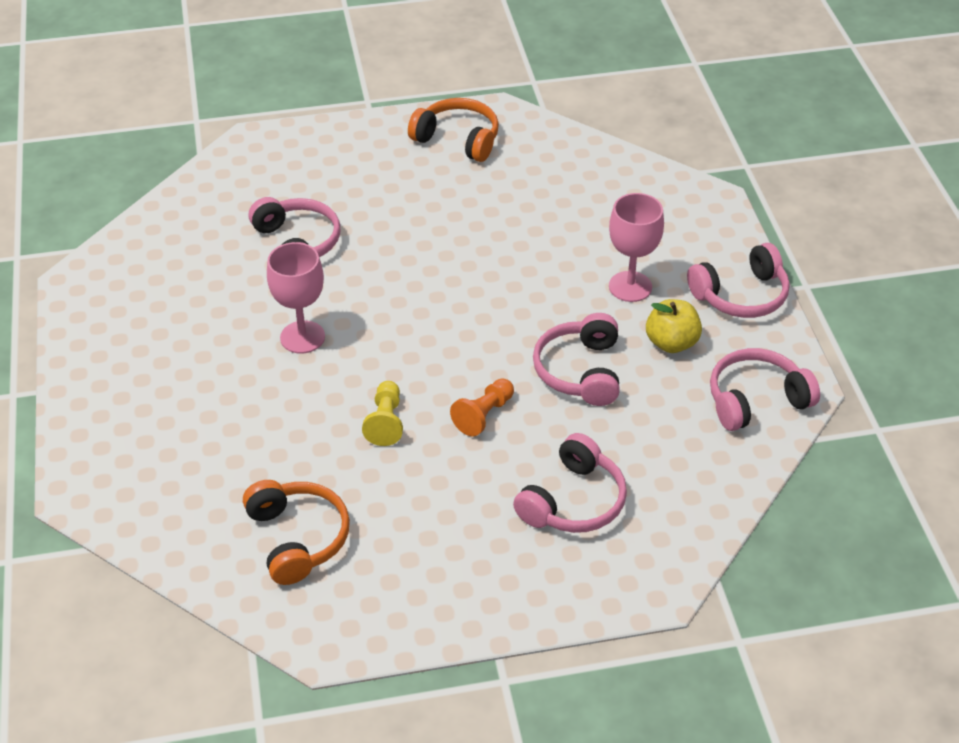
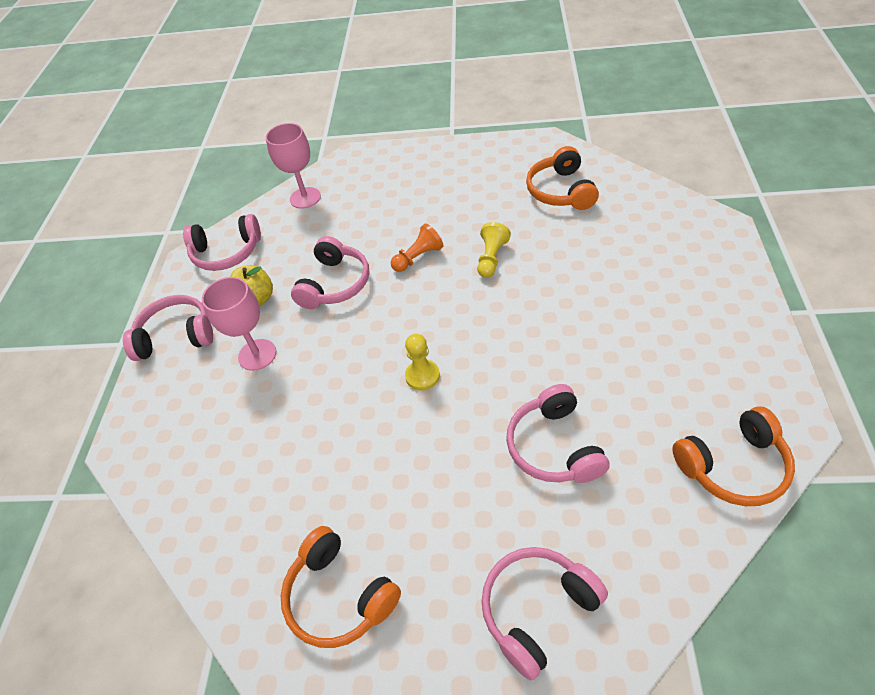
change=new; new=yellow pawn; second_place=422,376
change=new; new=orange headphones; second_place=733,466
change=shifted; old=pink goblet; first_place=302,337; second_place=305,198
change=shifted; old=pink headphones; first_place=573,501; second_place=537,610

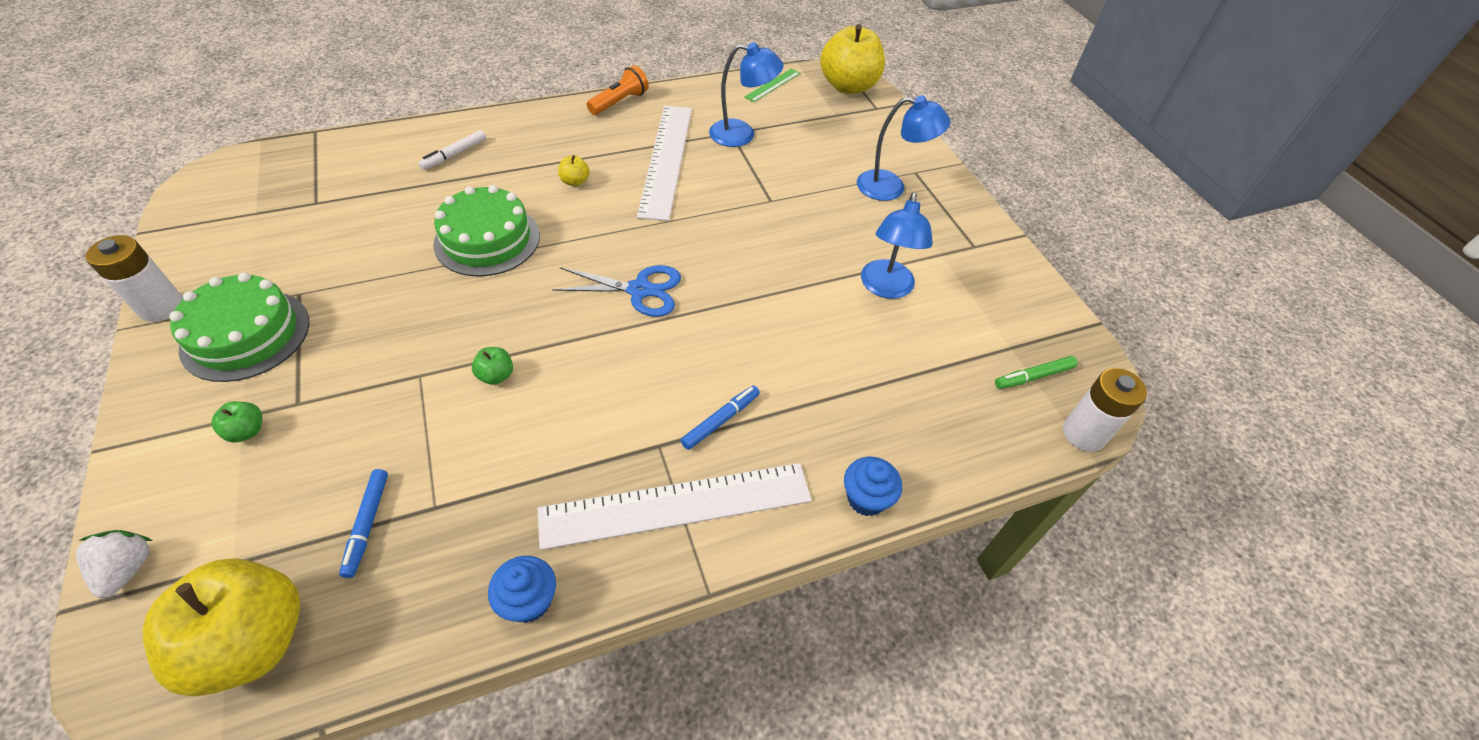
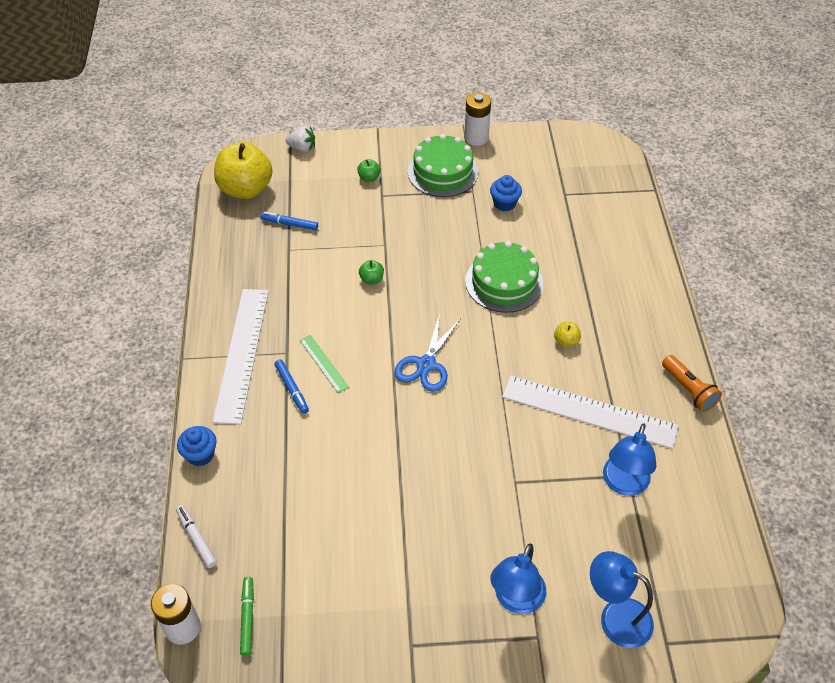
change=gone; old=yellow apple; first_place=848,86
change=shifted; old=white marker; first_place=454,154; second_place=196,538
change=shifted; old=blue cupcake; first_place=529,601; second_place=504,203
change=shifted; old=green ruler; first_place=773,85; second_place=323,363
change=shifted; old=blue lamp; first_place=886,288; second_place=615,617

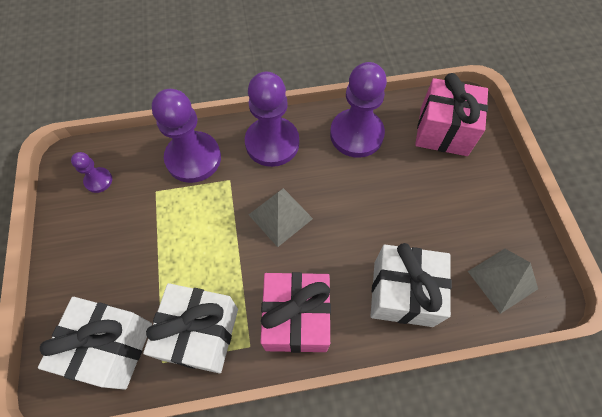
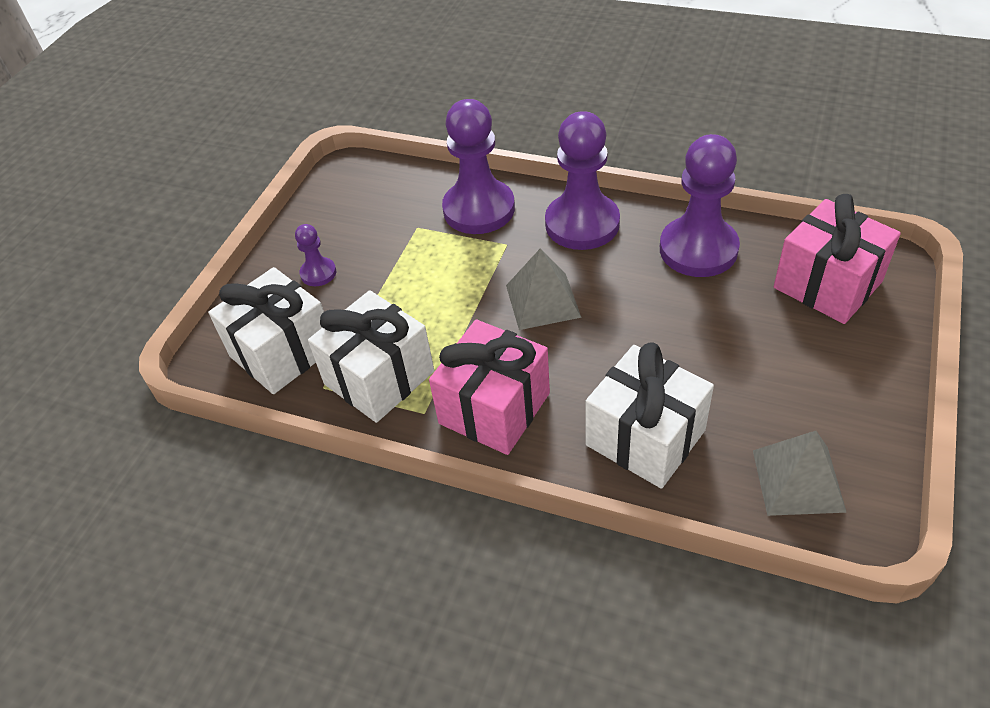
change=shifted; old=purple pawn; first_place=98,180; second_place=318,273

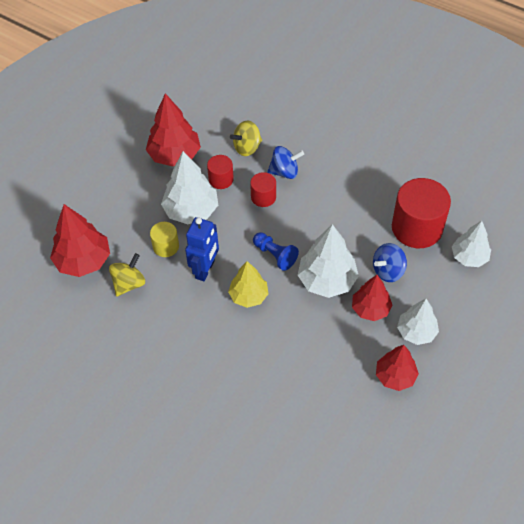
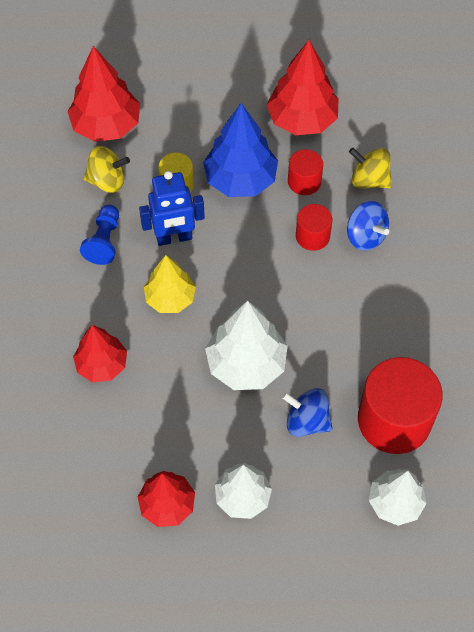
change=shifted; old=blue pawn; first_place=275,255; second_place=104,241
change=shifted; old=red tree; first_place=370,309; second_place=102,365
change=repainted; old=white tree; new=blue tree; first_place=191,210; second_place=240,179

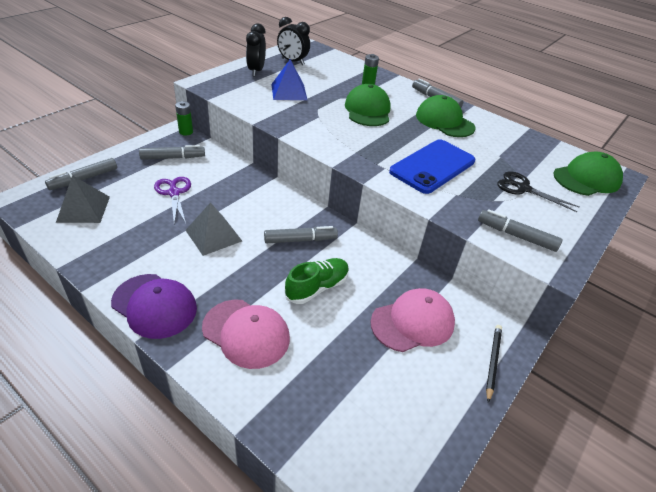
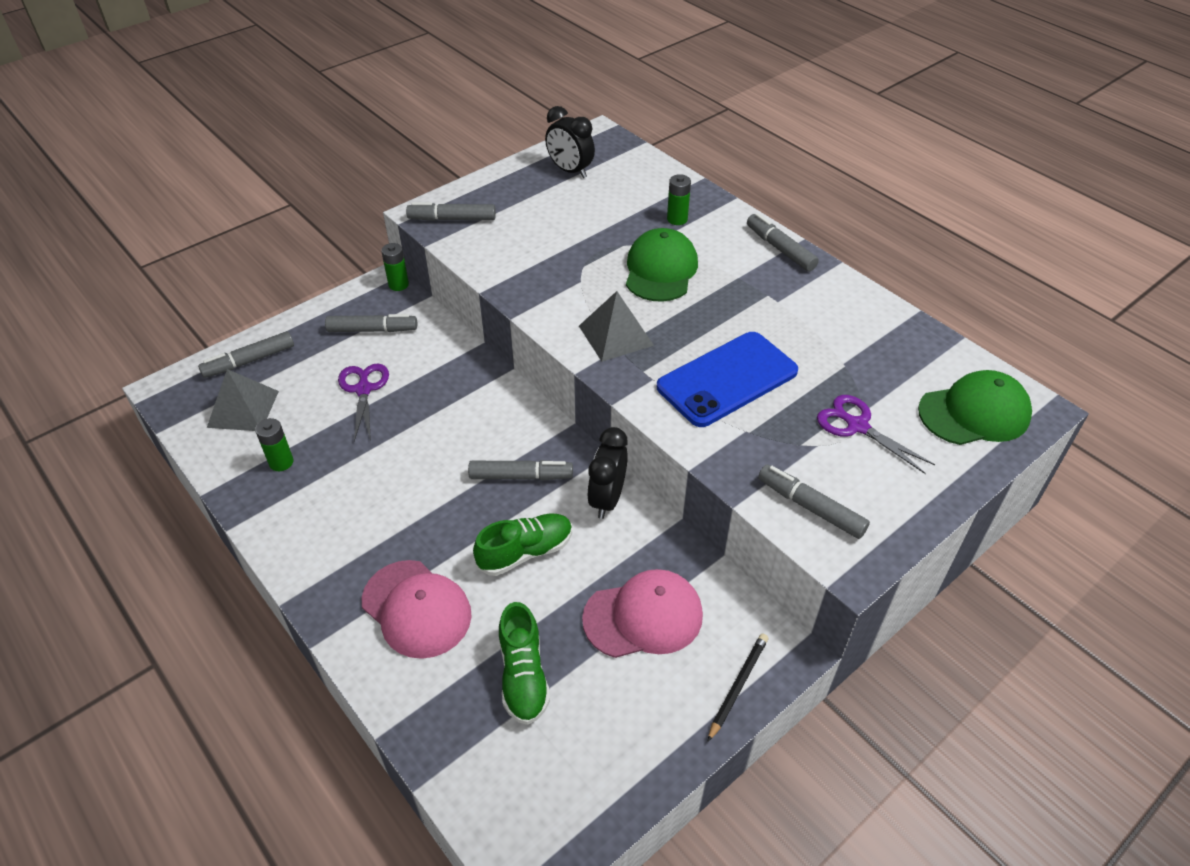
change=gone; old=purple cap; first_place=154,305
change=gone; old=blue pyramid; first_place=289,92
change=gone; old=green cap; first_place=444,121
change=new; new=green battery; second_place=281,462
change=new; new=grey marker; second_place=452,219
change=new; new=green shoe; second_place=523,675
change=shifted; old=grey pyramid; first_place=213,235; second_place=615,335
change=shifted; old=black clock; first_place=256,71; second_place=607,499
change=repainted; old=black scissors; new=purple scissors; first_place=523,188; second_place=857,426

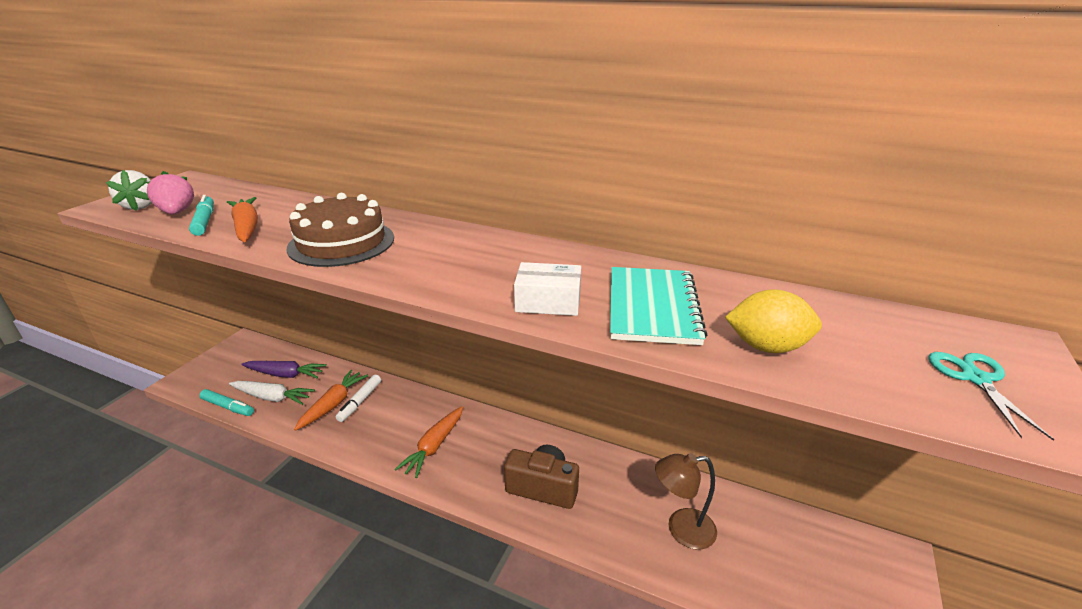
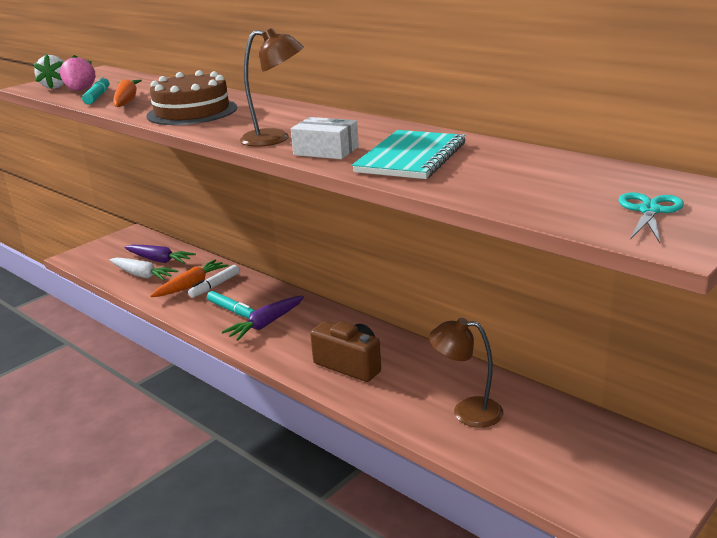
change=gone; old=yellow lemon; first_place=767,347
change=new; new=brown lamp; second_place=275,139
change=shifted; old=turquoise marker; first_place=228,407; second_place=232,310
change=repainted; old=orange carrot; new=purple carrot; first_place=434,446; second_place=266,324

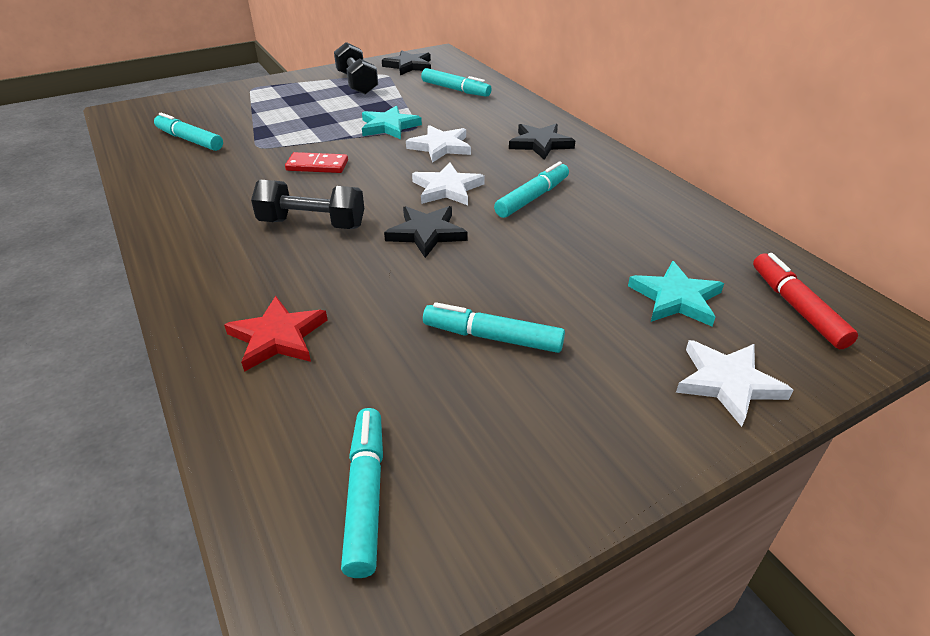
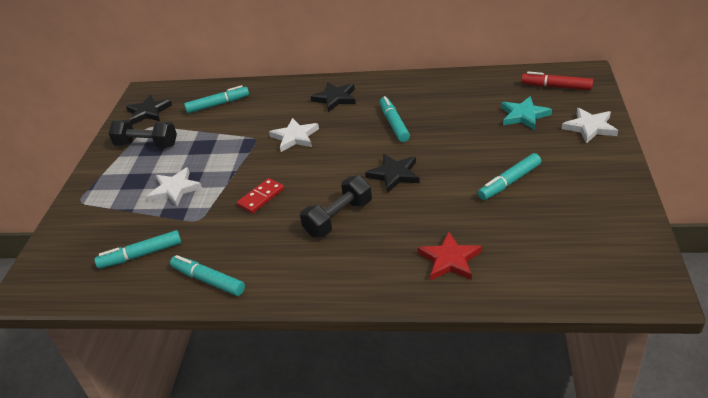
change=gone; old=turquoise star; first_place=389,126
change=shifted; old=turquoise marker; first_place=366,495; second_place=208,280
change=shifted; old=white star; first_place=447,188; second_place=175,189

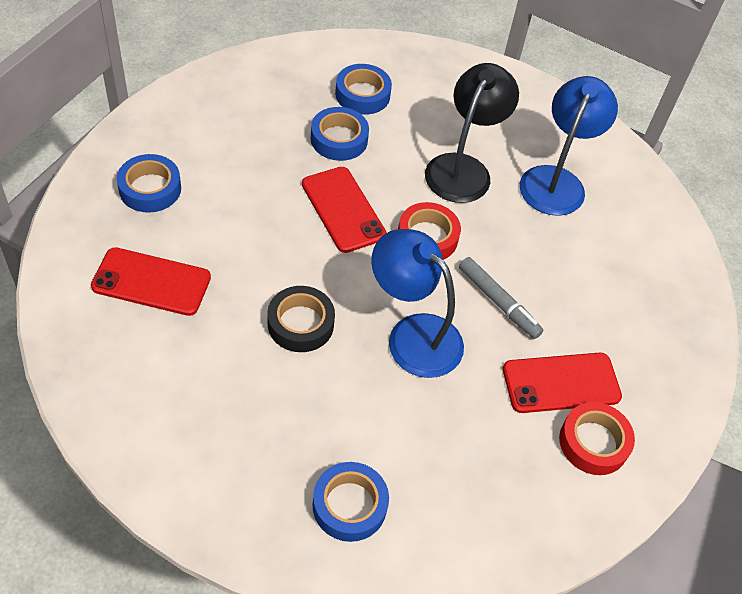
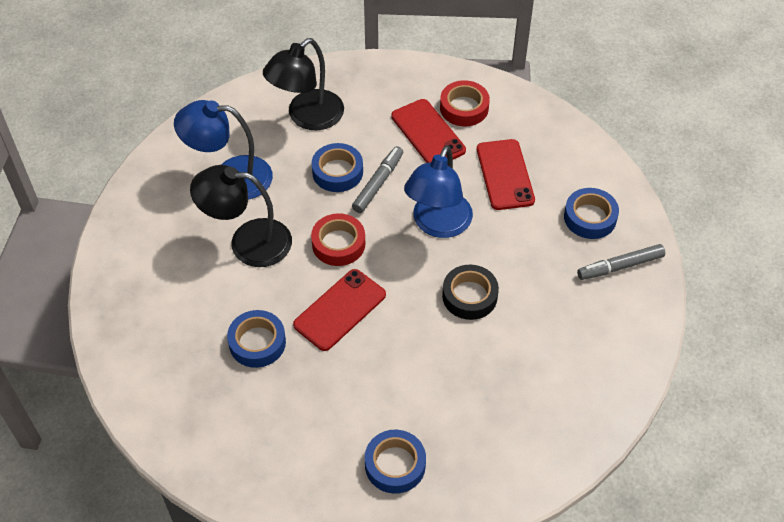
change=new; new=black lamp; second_place=307,117
change=new; new=grey marker; second_place=620,266
change=shifted; old=red phone; first_place=151,282; second_place=505,174
change=shifted; old=blue tape; first_place=362,94; second_place=337,172

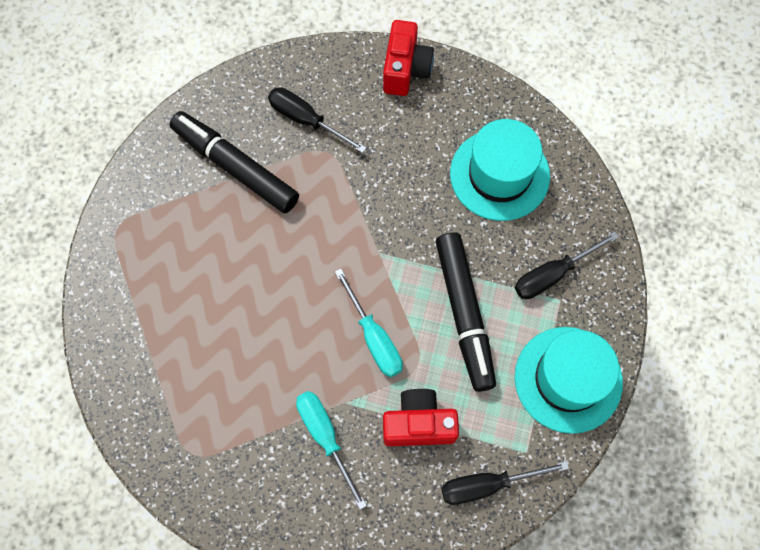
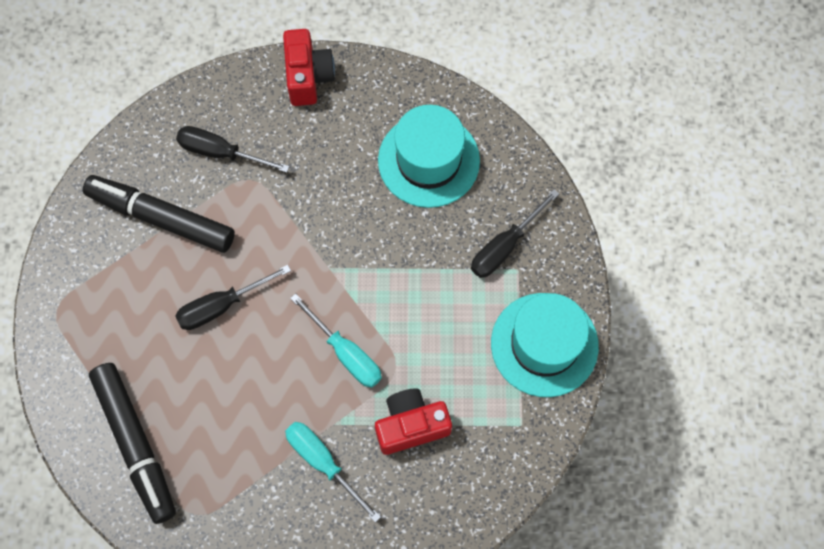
change=shifted; old=black marker; first_place=464,314; second_place=136,444
change=shifted; old=black screwdriver; first_place=487,485; second_place=222,306

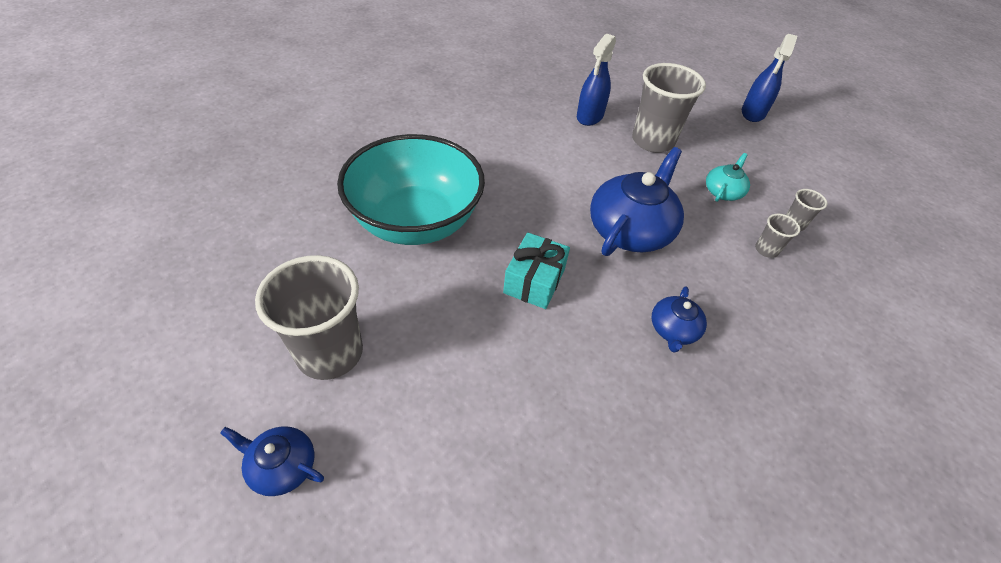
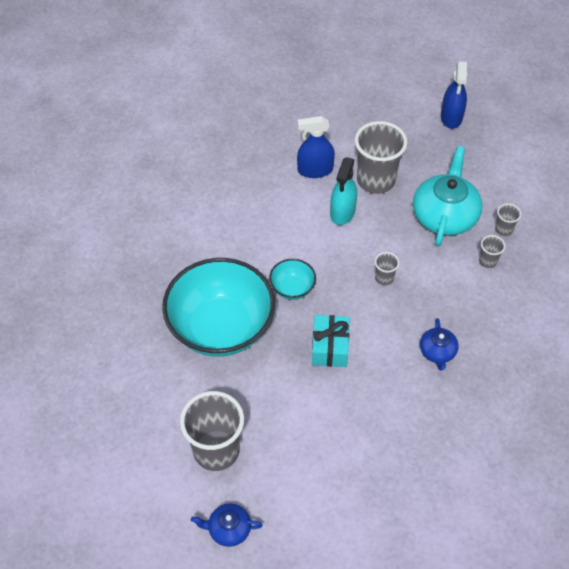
change=new; new=turquoise bowl; second_place=292,288
change=new; new=turquoise spray bottle; second_place=342,212
change=swapped; old=blue teapot; new=grey cup; first_place=630,230; second_place=384,278
change=rotated; old=blue spray bottle; first_place=590,116; second_place=315,170; degrees=75
change=scaled; old=turquoise teapot; first_place=723,191; second_place=444,215; factor=1.96

